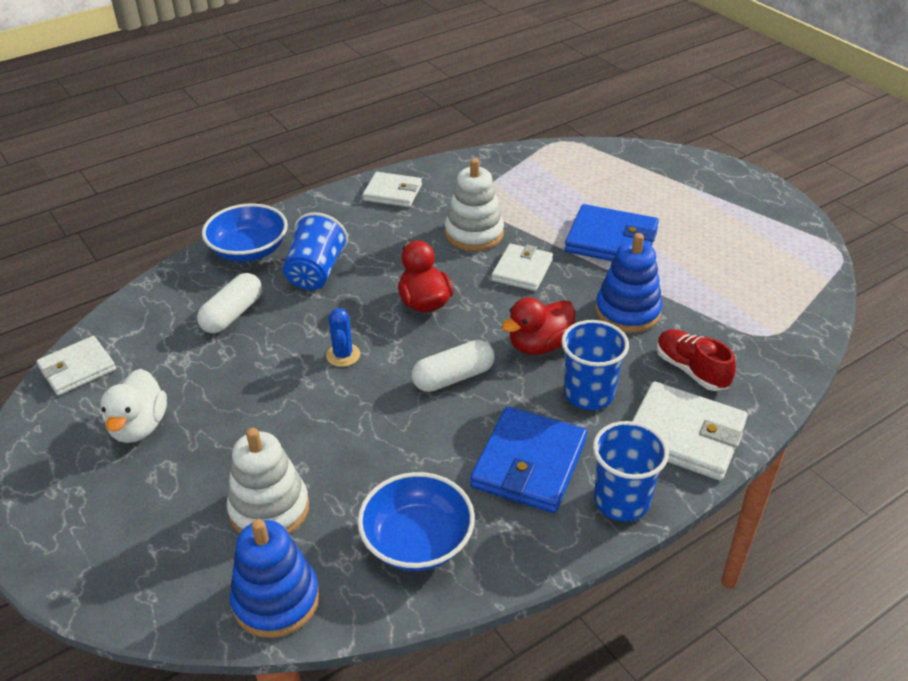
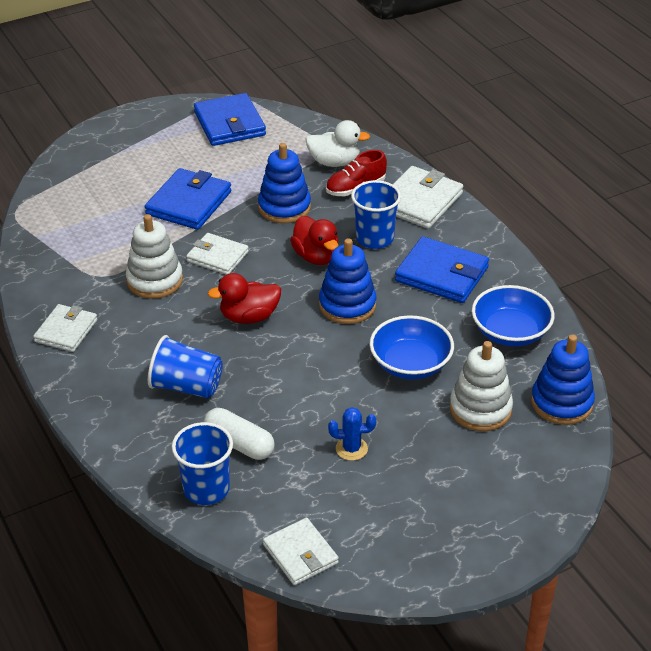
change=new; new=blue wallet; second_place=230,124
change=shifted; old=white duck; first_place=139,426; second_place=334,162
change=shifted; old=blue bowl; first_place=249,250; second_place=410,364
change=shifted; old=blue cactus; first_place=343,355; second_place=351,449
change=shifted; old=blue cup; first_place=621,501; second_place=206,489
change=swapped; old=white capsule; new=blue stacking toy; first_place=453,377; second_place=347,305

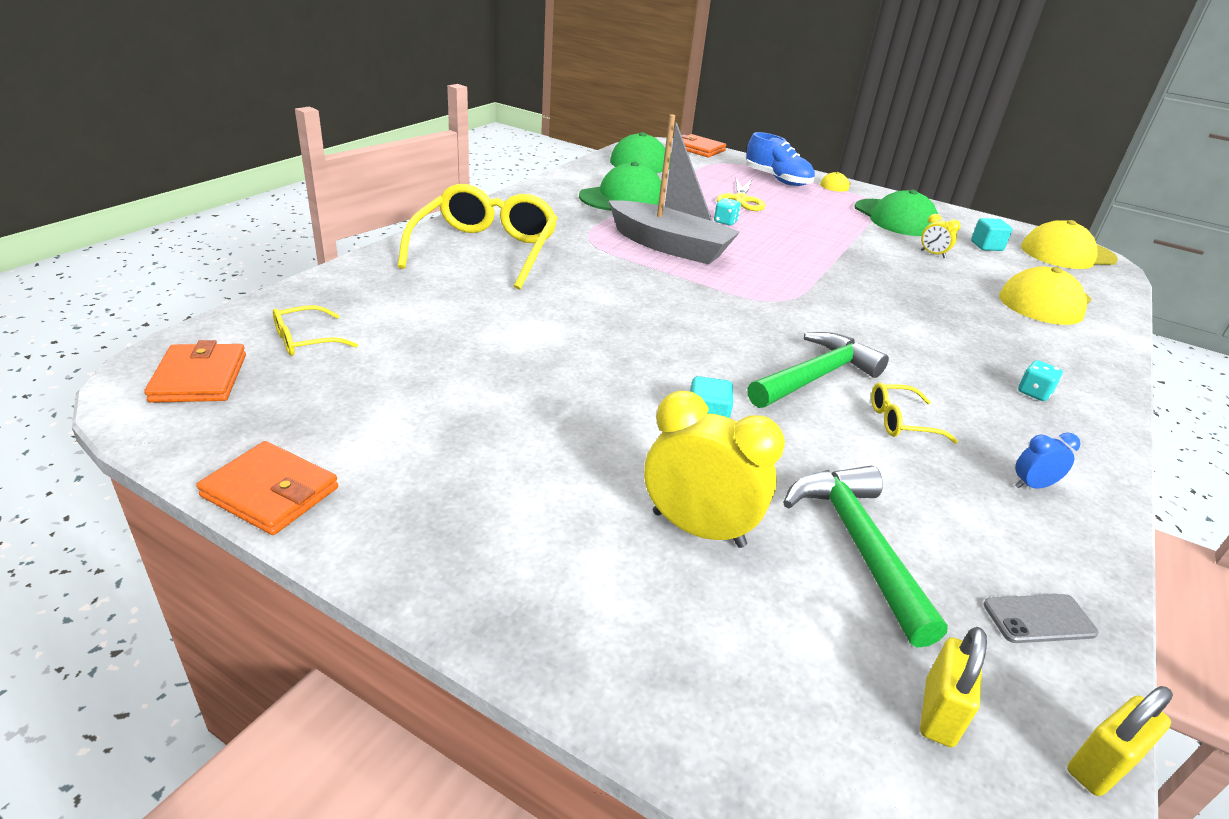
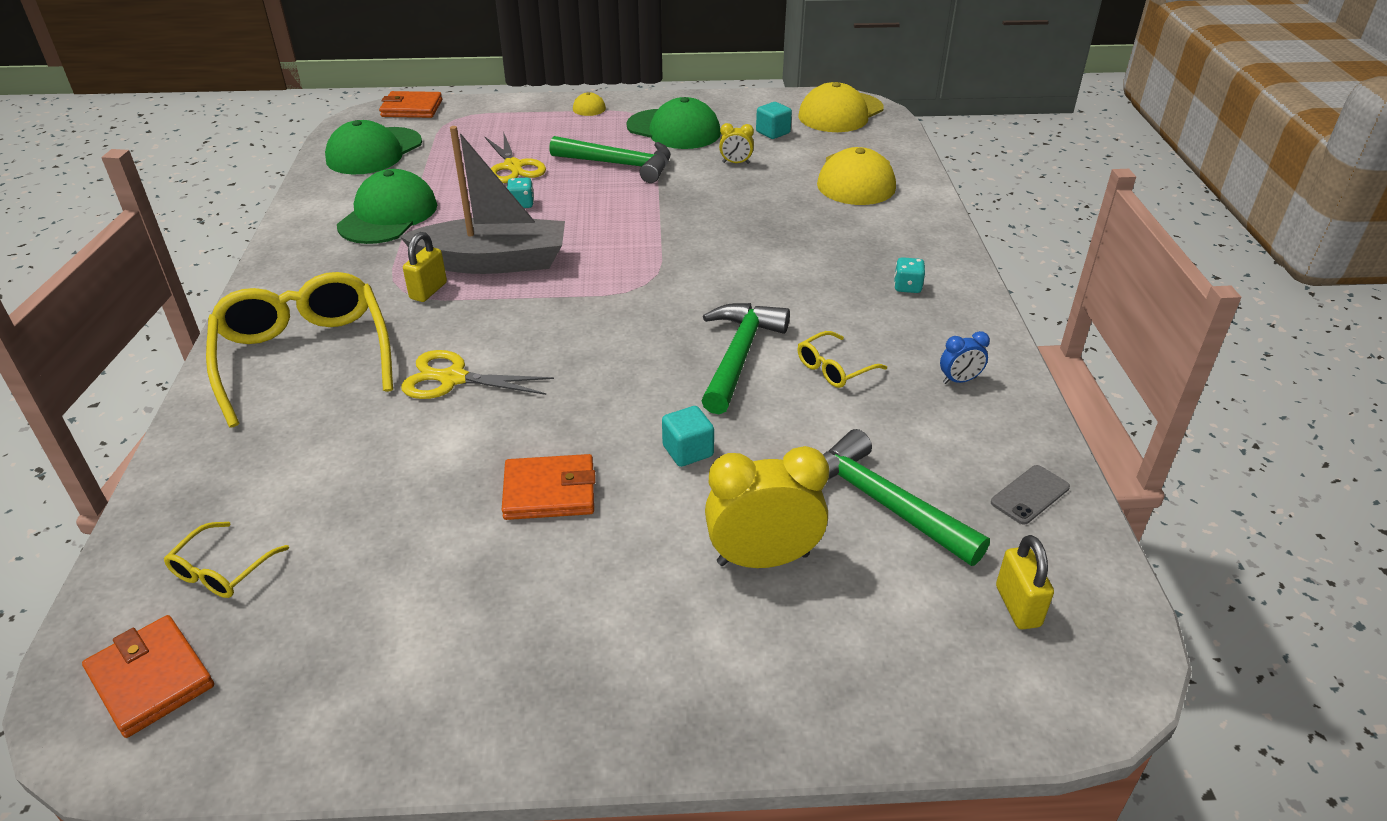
change=gone; old=blue shoe; first_place=777,180
change=new; new=yellow scissors; second_place=453,379
change=new; new=green hammer; second_place=619,165
change=shifted; old=orange wallet; first_place=270,492; second_place=549,491
change=shifted; old=yellow padlock; first_place=1100,766; second_place=428,291
change=rotated; old=blue clock; first_place=1032,485; second_place=959,380; degrees=-150

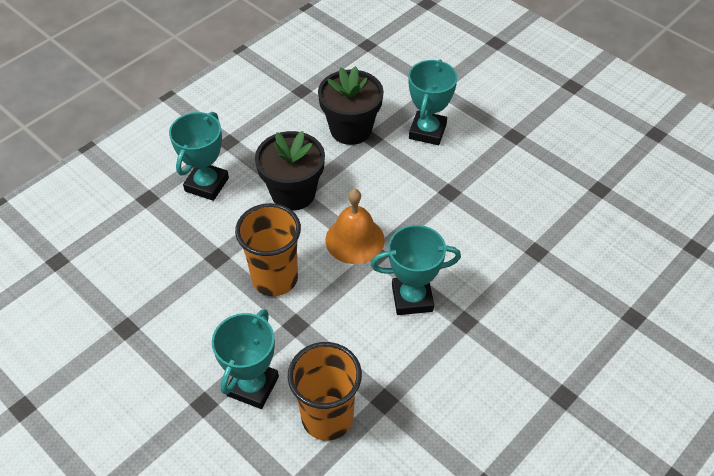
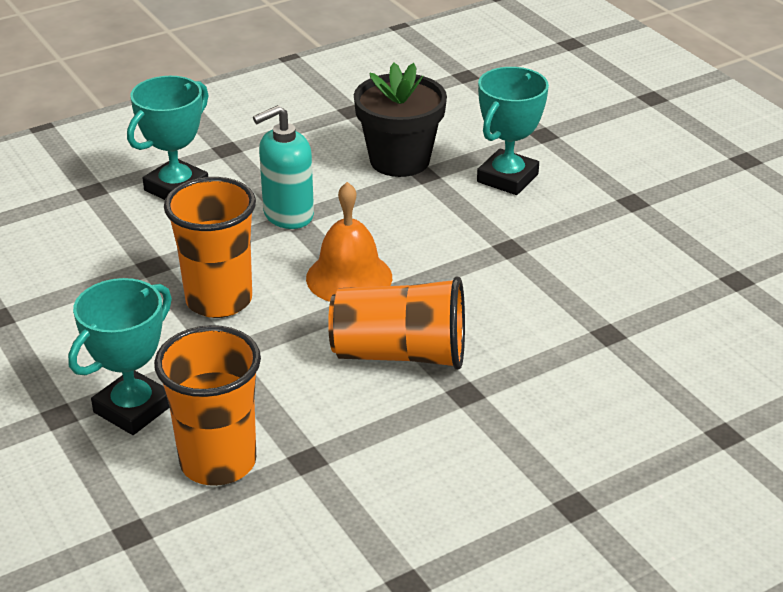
change=swapped; old=black flower pot; new=turquoise soap dispenser; first_place=293,193; second_place=288,215
change=swapped; old=turquoise trophy; new=orange cup; first_place=412,298; second_place=400,354

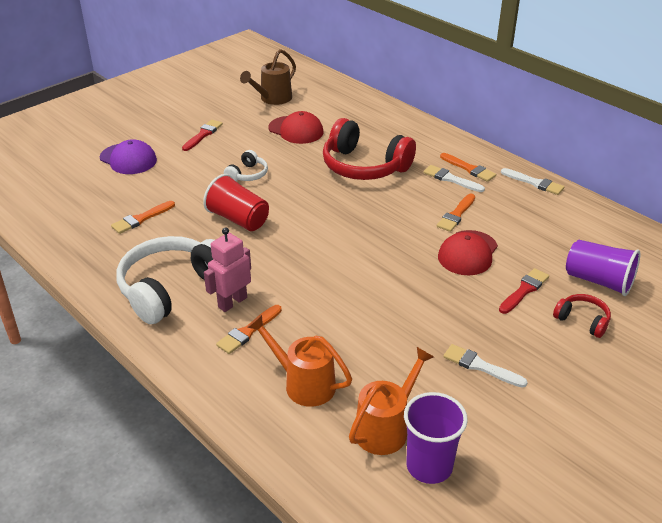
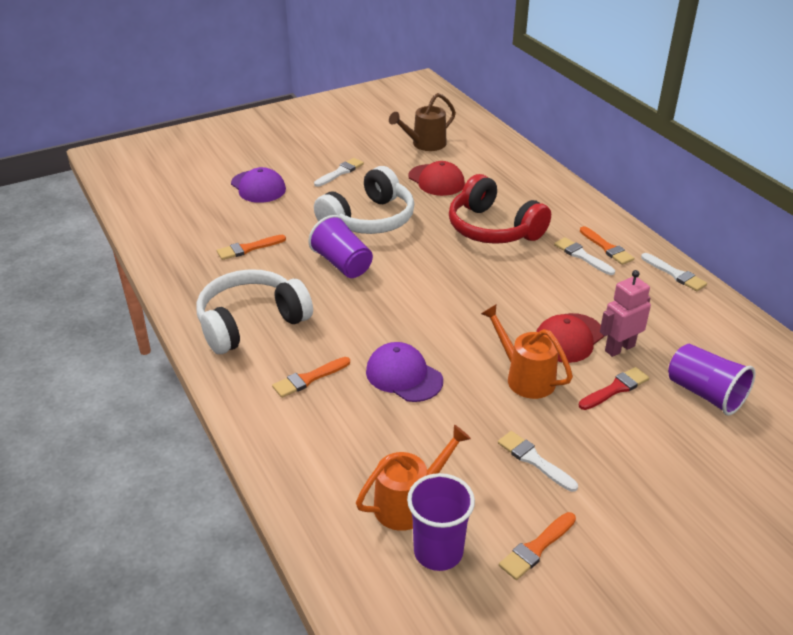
change=gone; old=red headphones; first_place=582,320
change=new; new=purple cap; second_place=404,376
change=shifted; old=pink robot; first_place=232,302; second_place=619,348
change=shifted; old=orange watering can; first_place=303,383; second_place=524,377
change=shifted; old=orange brush; first_place=456,215; second_place=536,548
change=repainted; old=red brush; new=white brush; first_place=203,135; second_place=340,172
change=repainted; old=red cup; new=purple cup; first_place=238,219; second_place=342,264
change=scaled; old=white headphones; first_place=247,175; second_place=369,220; factor=2.11

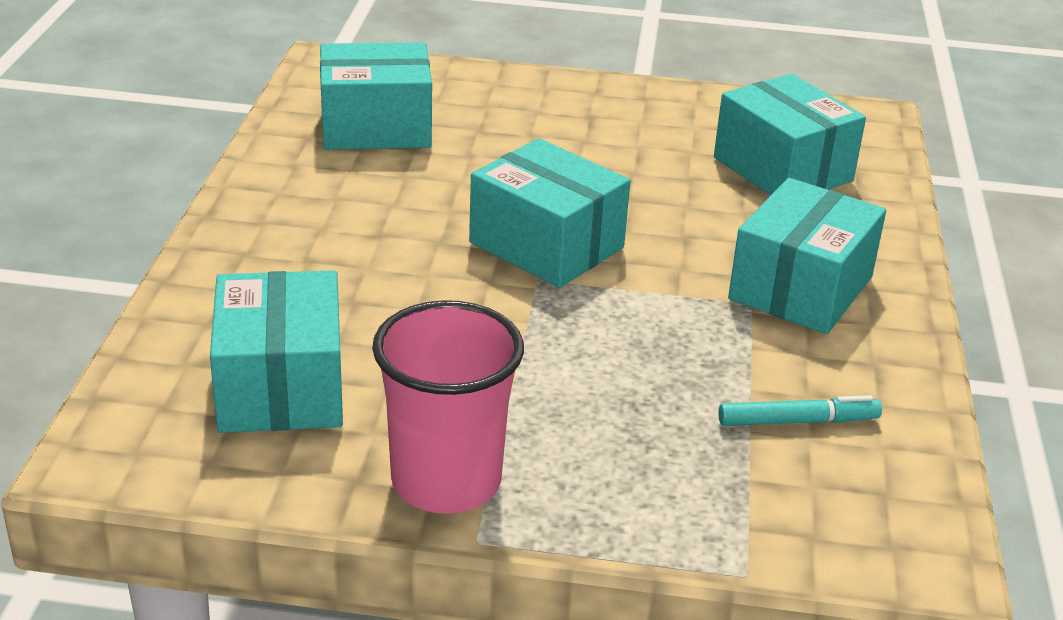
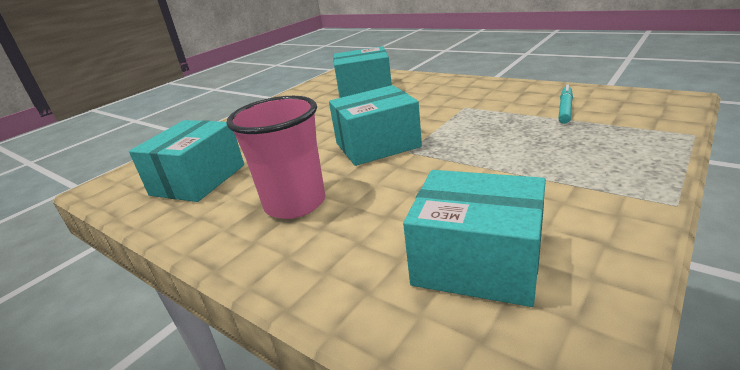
change=gone; old=turquoise box; first_place=800,288
change=shifted; old=pink cup; first_place=446,481; second_place=295,203

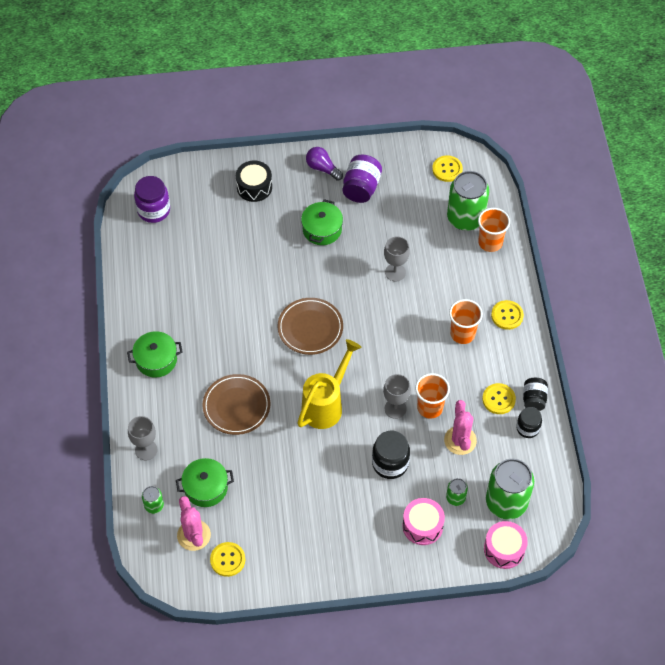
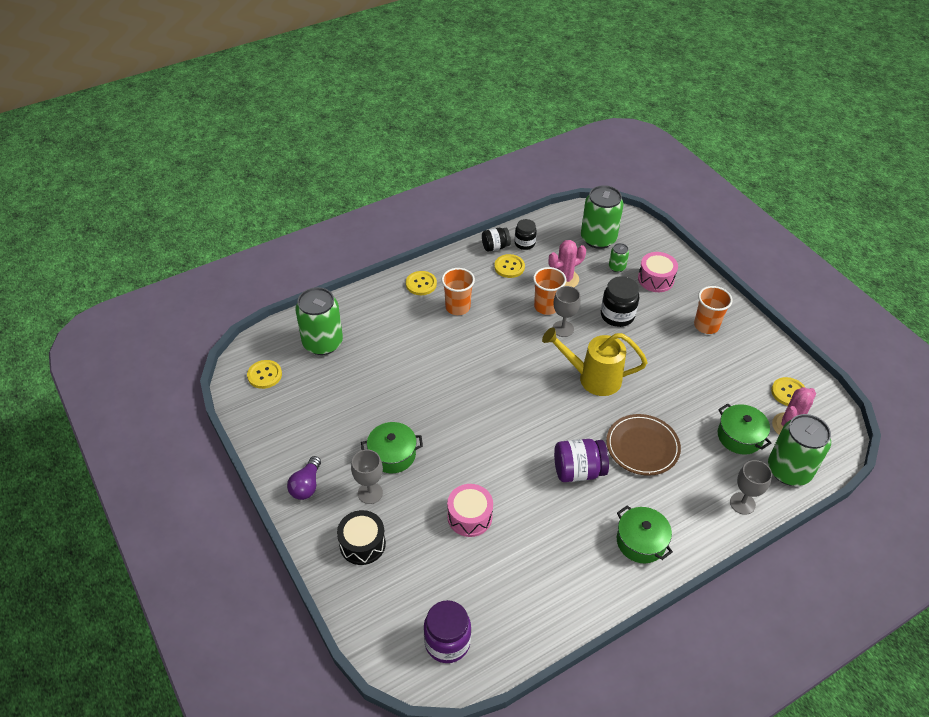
change=gone; old=brown plate; first_place=310,328
change=shifted; old=purple jar; first_place=361,188; second_place=578,471
change=shifted; old=grey goblet; first_place=395,272; second_place=370,493
change=shifted; old=orange cup; first_place=490,242; second_place=706,326
change=shifted; old=pink drum; first_place=504,549; second_place=469,516
change=scaled; old=green can; first_place=154,505; second_place=789,470; factor=2.17

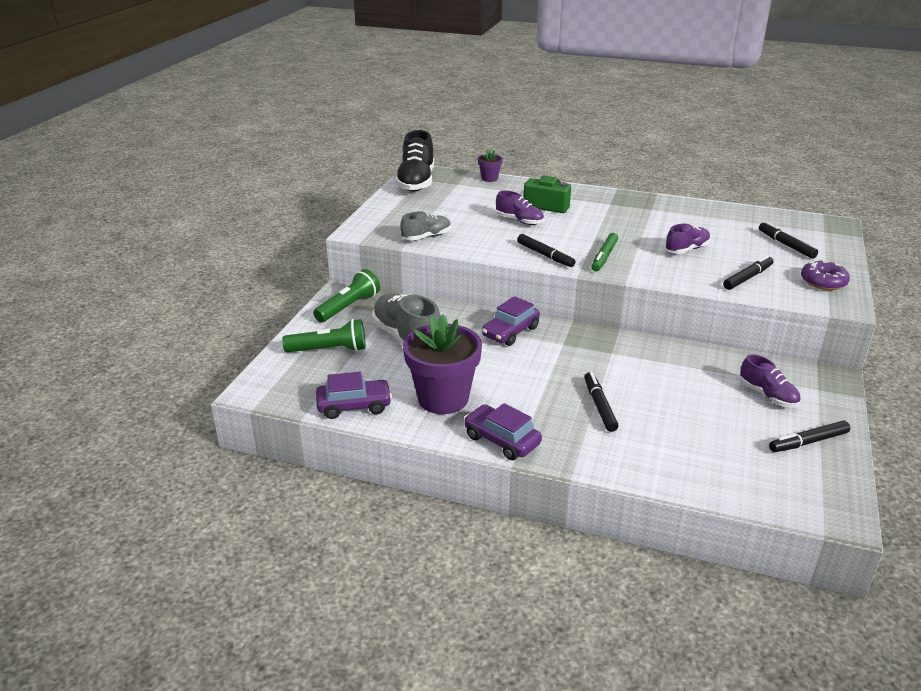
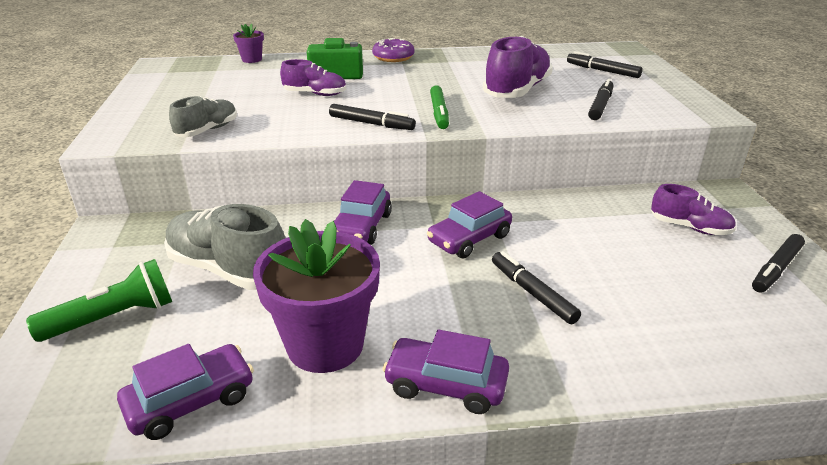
change=gone; old=green flashlight; first_place=349,307
change=gone; old=black shoe; first_place=416,182
change=new; new=purple car; second_place=469,239
change=shifted; old=purple donut; first_place=823,282; second_place=393,57
change=scaled; old=purple shoe; first_place=686,249; second_place=517,91; factor=1.73

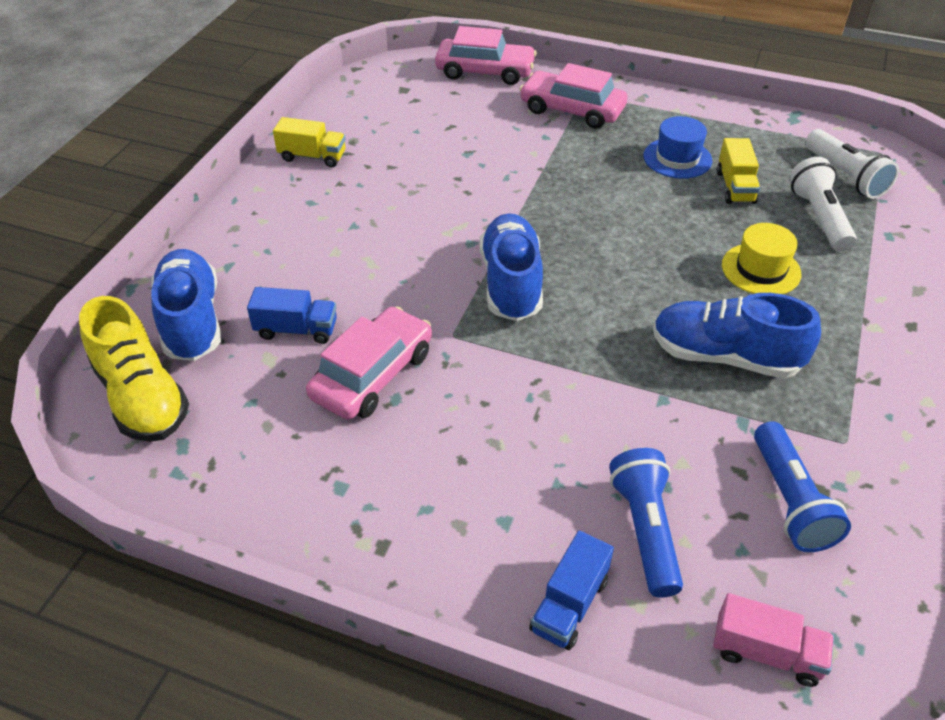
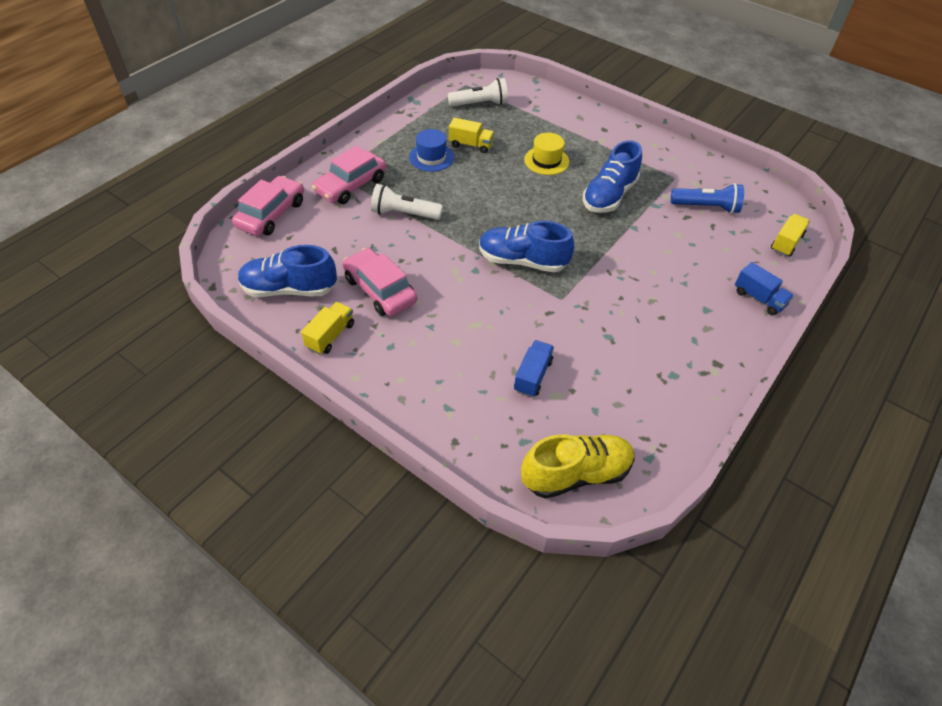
change=gone; old=blue flashlight; first_place=645,530
change=shifted; old=blue shoe; first_place=191,321; second_place=289,289
change=shifted; old=pink car; first_place=373,375; second_place=380,290
change=shifted; old=white flashlight; first_place=819,217; second_place=404,214
change=repainted; old=pink truck; new=yellow truck; first_place=766,652; second_place=786,243

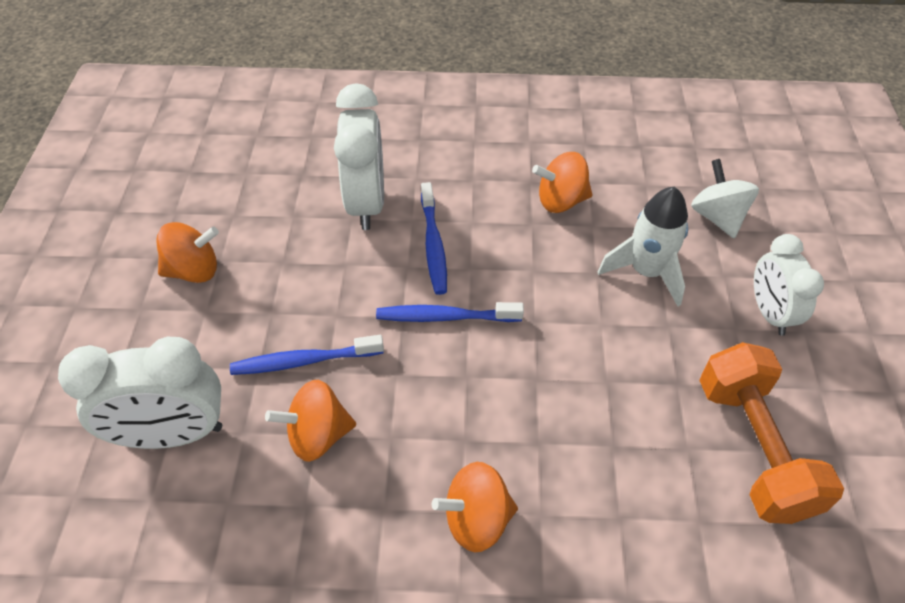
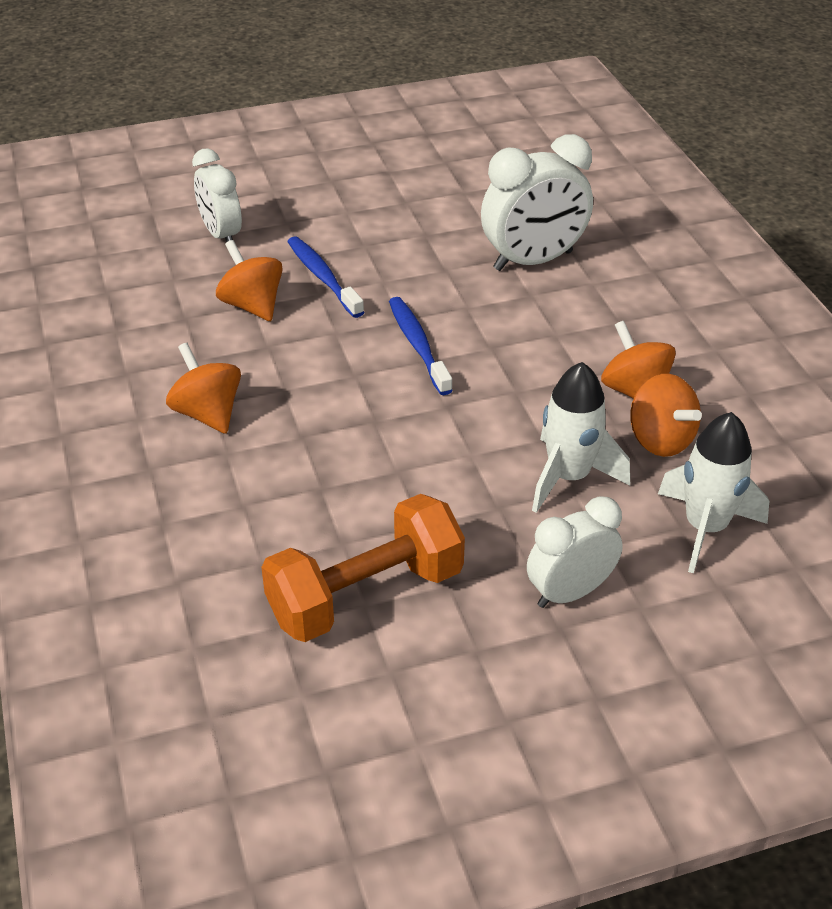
change=gone; old=blue toothbrush; first_place=433,244
change=shifted; old=orange spinning top; first_place=194,270; second_place=660,440
change=swapped; old=white spinning top; new=white rocket; first_place=717,217; second_place=705,528
change=scaled; old=white clock; first_place=173,434; second_place=221,235; factor=0.66

